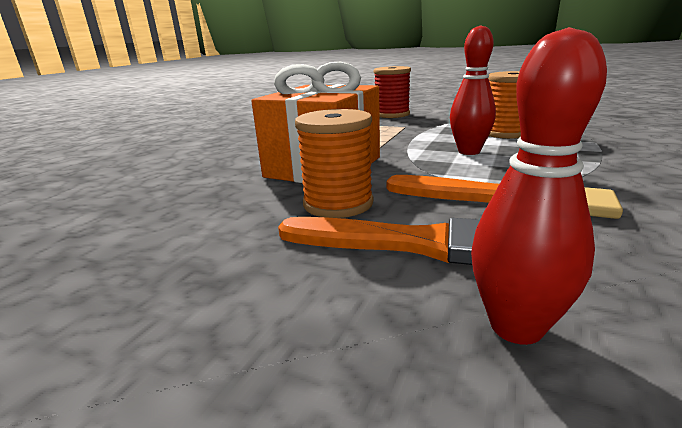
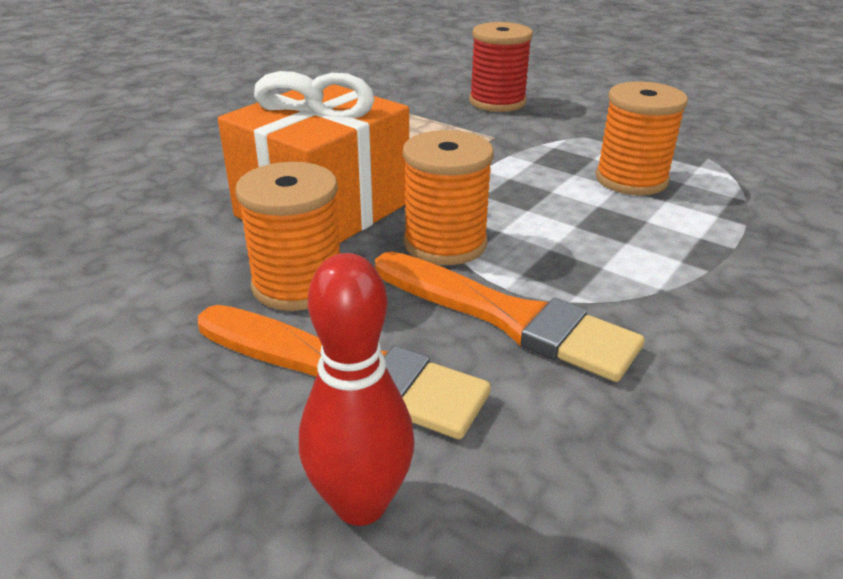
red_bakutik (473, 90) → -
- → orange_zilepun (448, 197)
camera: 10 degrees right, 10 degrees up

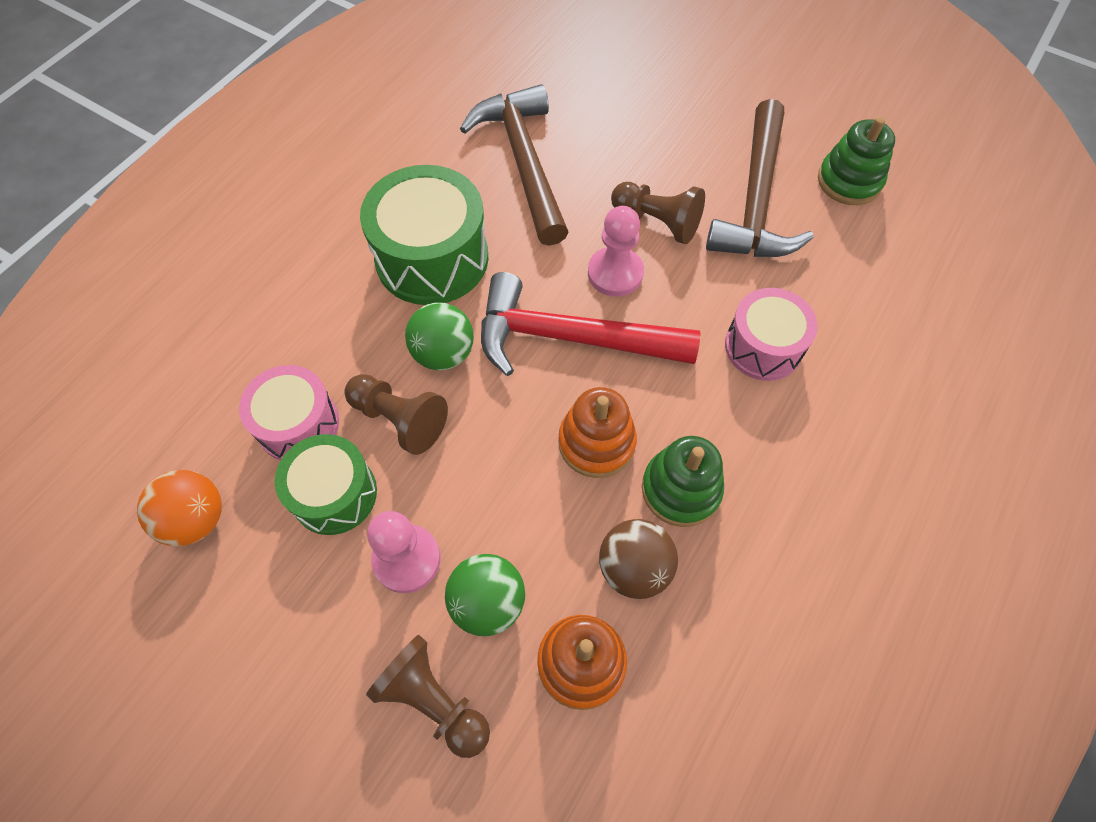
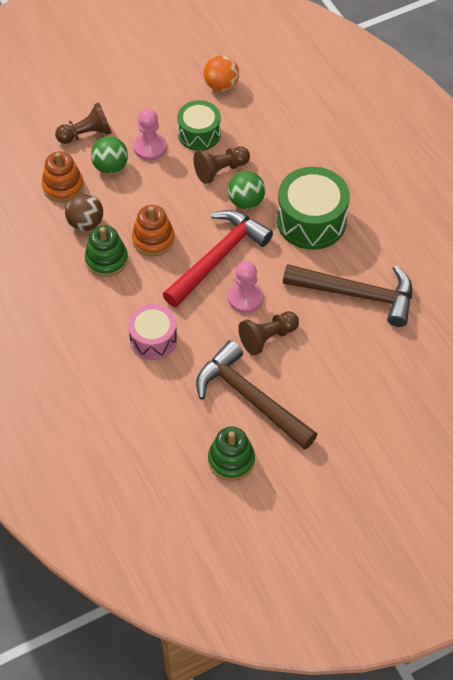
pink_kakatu (289, 412) → -
camera: 120 degrees right, 5 degrees down

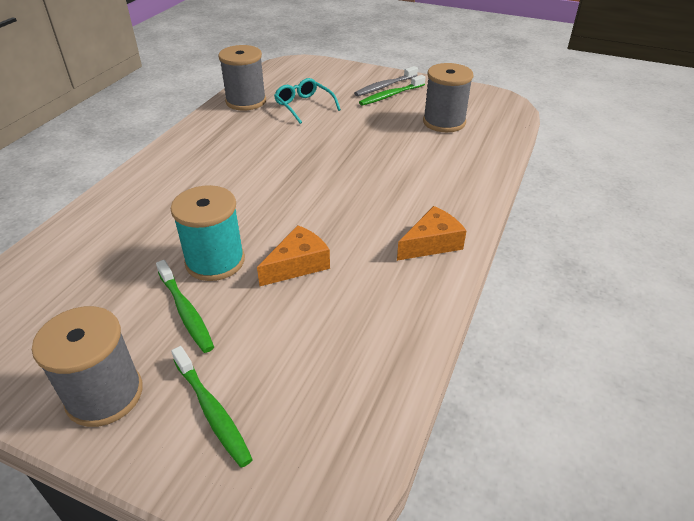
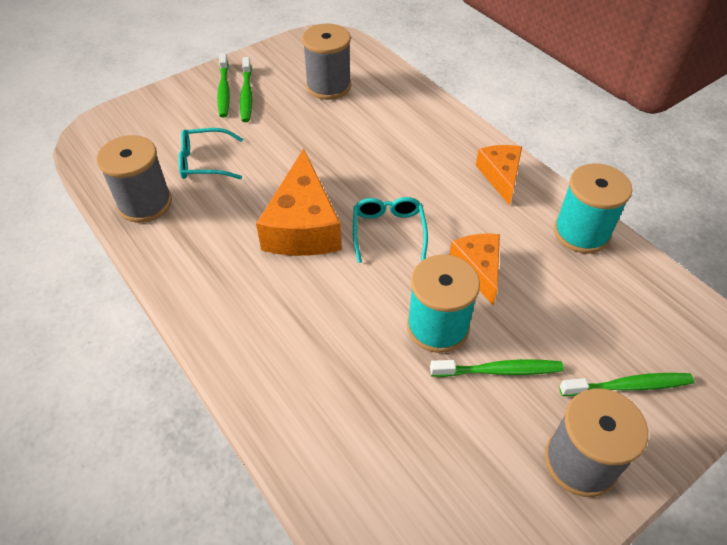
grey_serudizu (386, 81) → green_serudizu (223, 85)
- → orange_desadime (298, 202)
- → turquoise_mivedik (390, 230)
- → turquoise_zilepun (593, 208)
camera: 60 degrees left, 10 degrees up

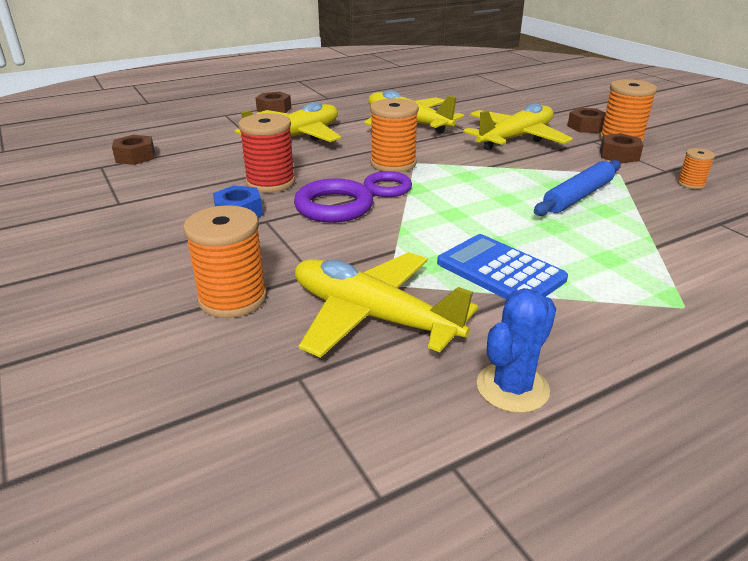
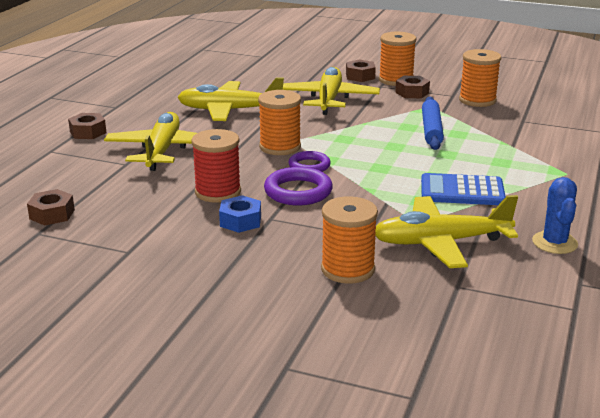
orange_zilepun (696, 168) → orange_zilepun (480, 78), x1.92
camera: 40 degrees left, 5 degrees down

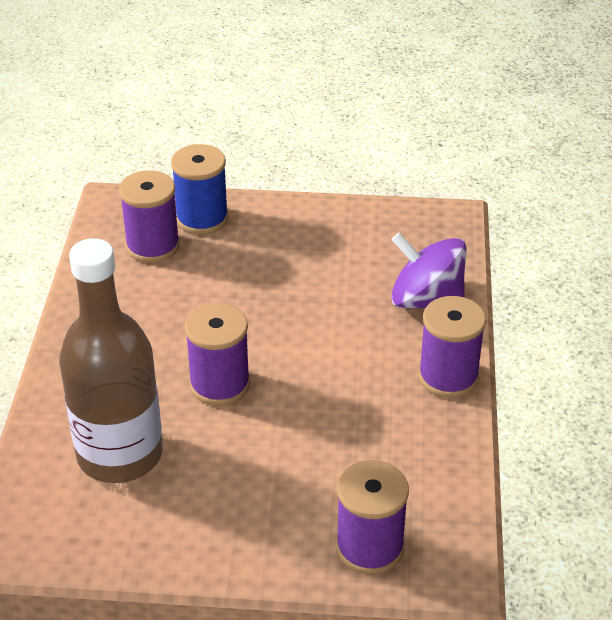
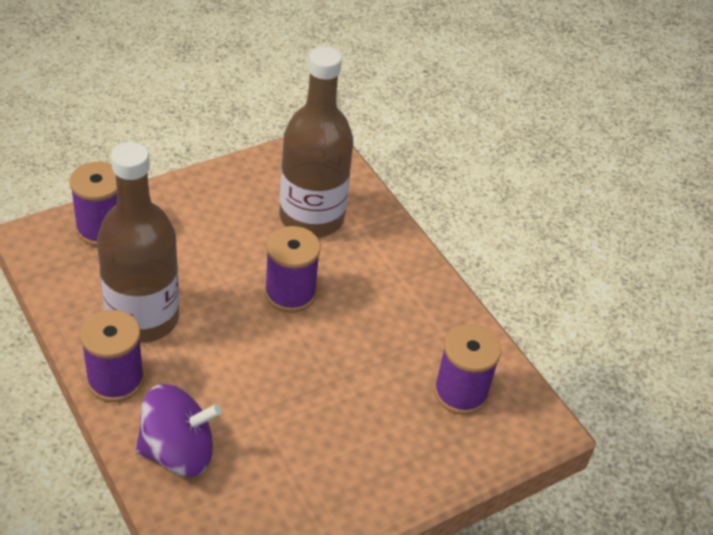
blue_zilepun (200, 189) → -
- → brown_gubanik (138, 242)
camera: 140 degrees right, 5 degrees up

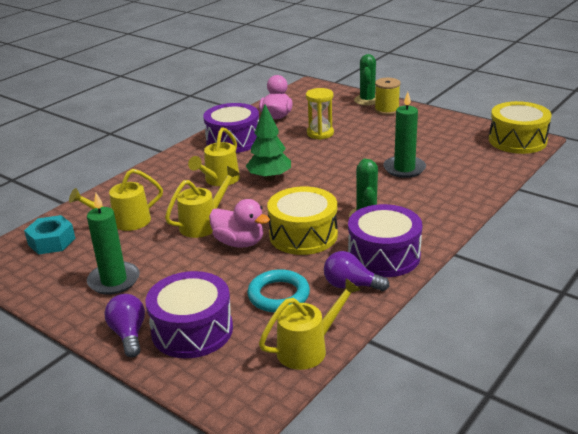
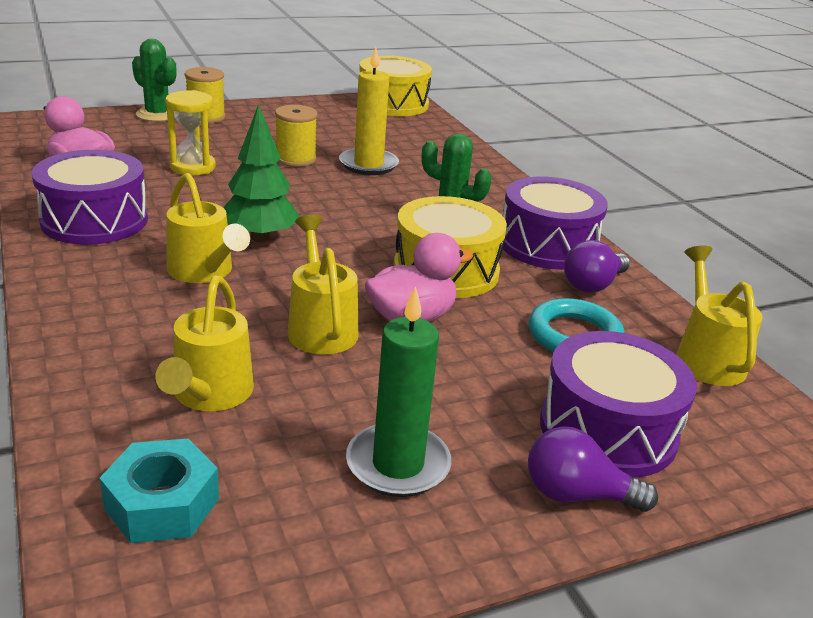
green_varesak (404, 135) → yellow_varesak (369, 111)
- → yellow_zilepun (296, 136)
camera: 65 degrees left, 0 degrees up

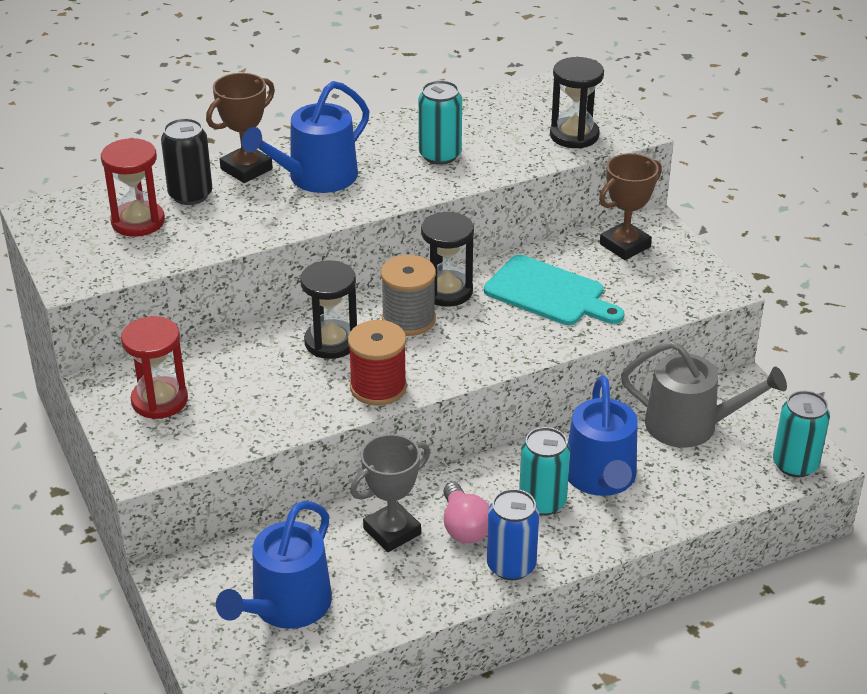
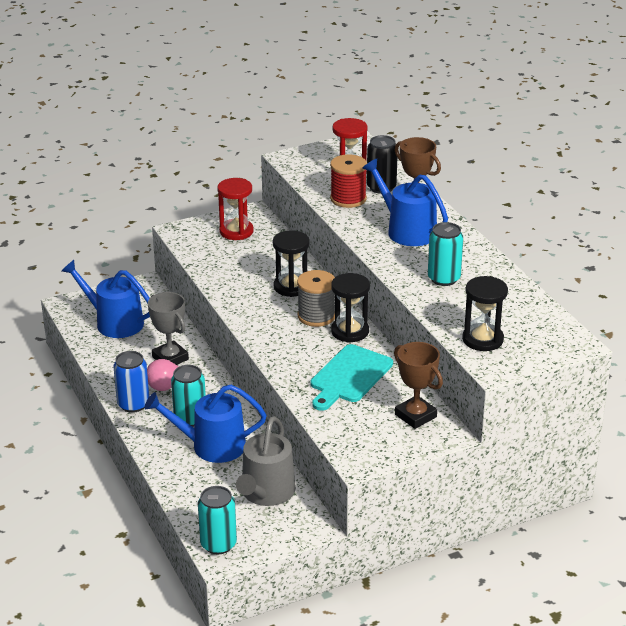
red_zilepun (377, 363) → red_zilepun (348, 181), move
camera: 90 degrees right, 5 degrees down

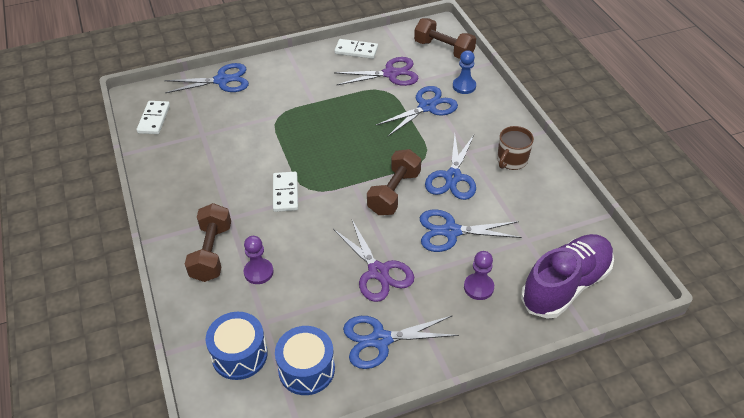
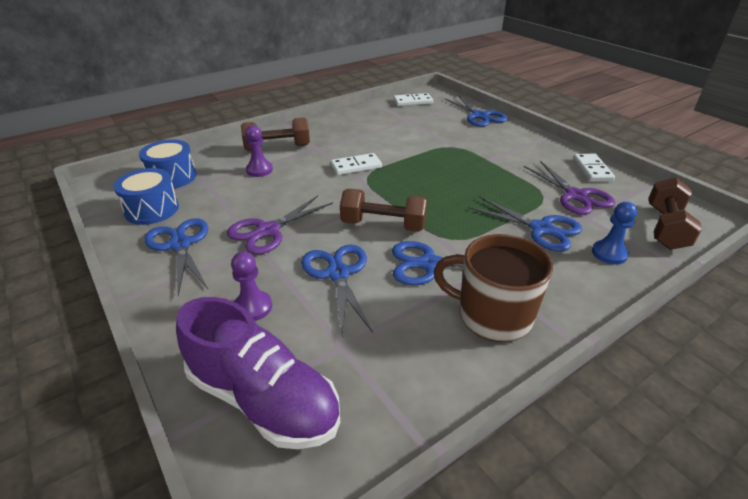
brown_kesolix (515, 148) → brown_kesolix (493, 288), x1.60
camera: 75 degrees right, 10 degrees down

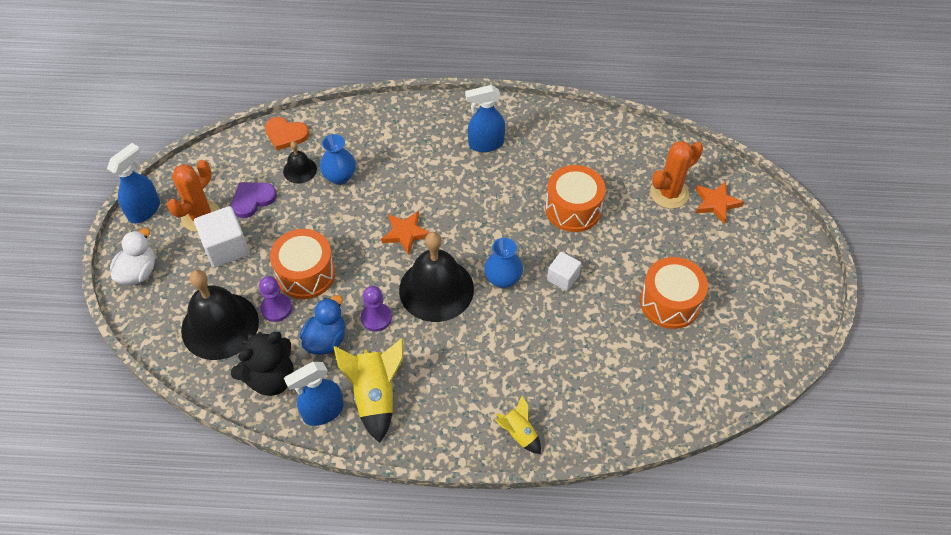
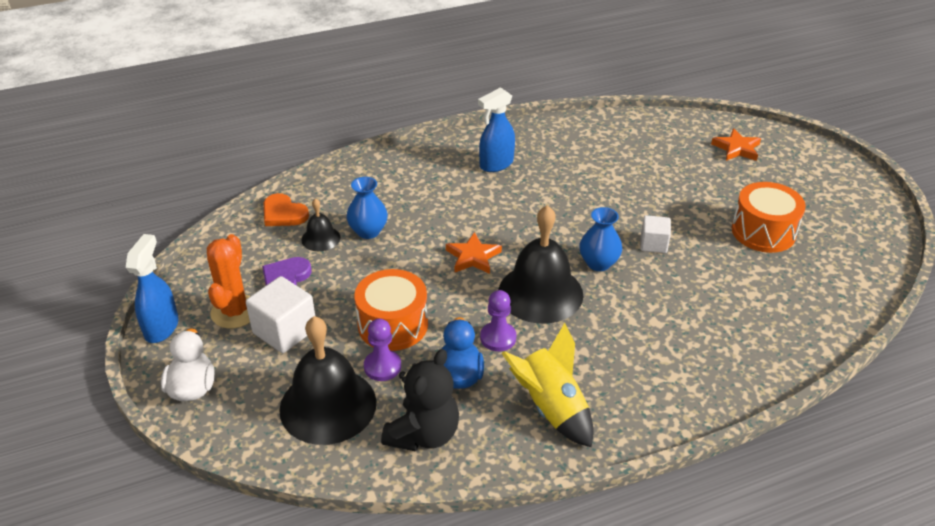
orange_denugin (287, 133) → orange_denugin (286, 209), 45 degrees clockwise
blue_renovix (314, 394) → -
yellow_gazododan (517, 425) → -
orange_kakatu (575, 198) → -
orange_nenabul (676, 175) → -
camera: 25 degrees left, 15 degrees down

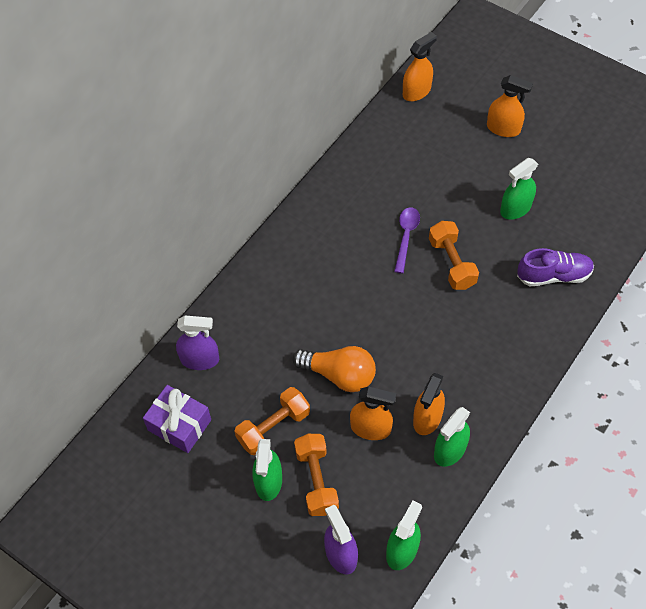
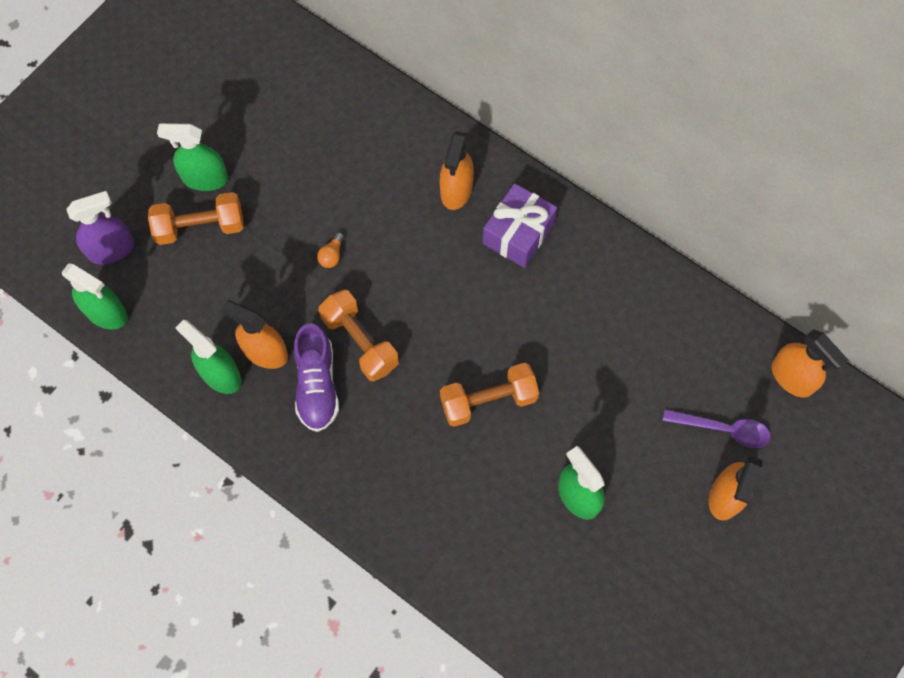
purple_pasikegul (177, 419) → purple_pasikegul (520, 225), move
purple_renovix (197, 342) → -
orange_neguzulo (272, 421) → orange_neguzulo (359, 336), move
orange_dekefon (334, 369) → orange_dekefon (330, 250), x0.40
orange_renovix (373, 413) → orange_renovix (457, 170), move
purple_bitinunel (407, 240) → purple_bitinunel (717, 428), move
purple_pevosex (555, 267) → purple_pevosex (316, 377), move
camera: 90 degrees right, 10 degrees up

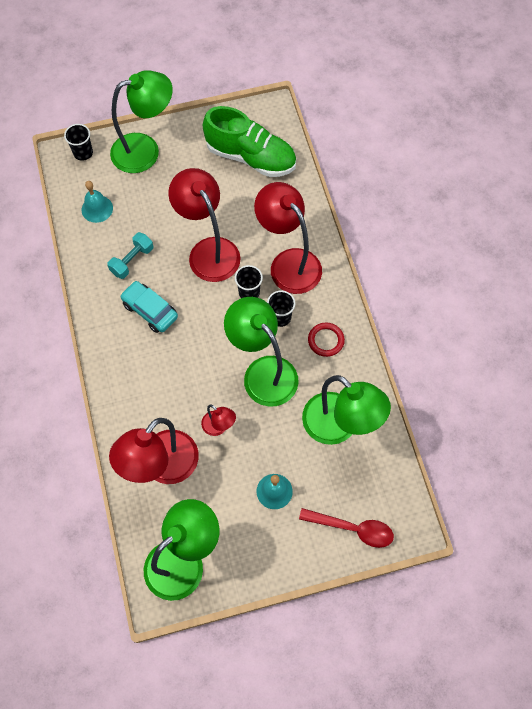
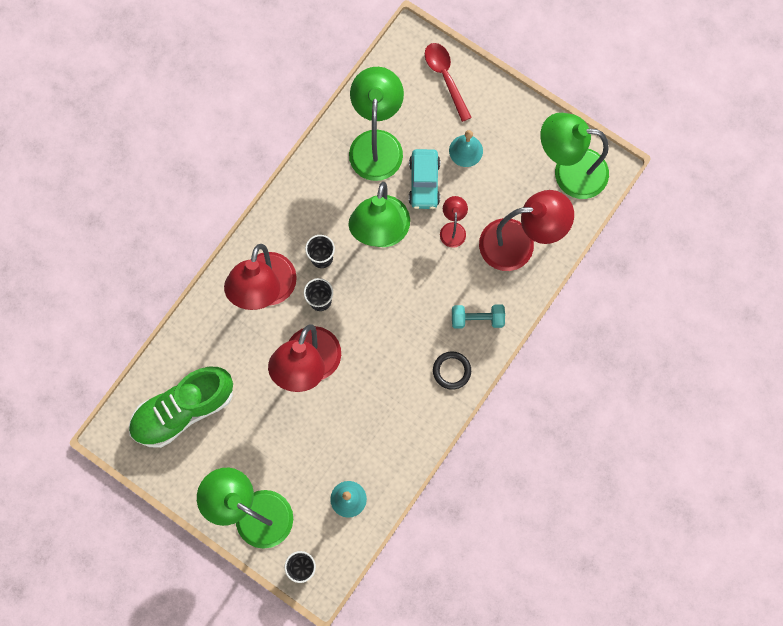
turquoise_neguzulo (130, 255) → turquoise_neguzulo (478, 316), move
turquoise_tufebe (149, 307) → turquoise_tufebe (424, 179), move
green_pevosex (249, 141) → green_pevosex (181, 407), 105 degrees counterclockwise
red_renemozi (326, 340) → -
- → black_renemozi (452, 370)
camera: 130 degrees left, 10 degrees up

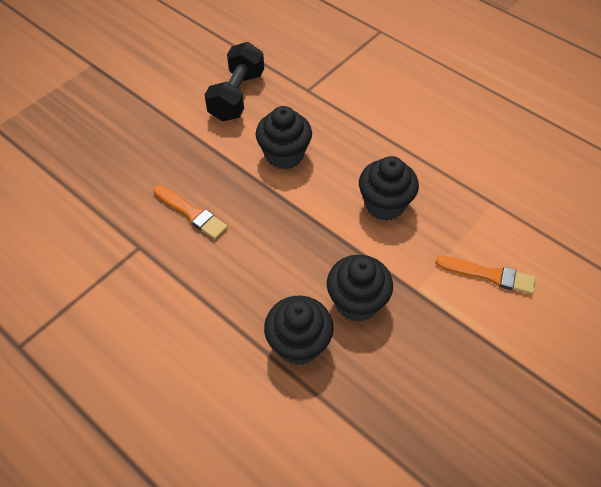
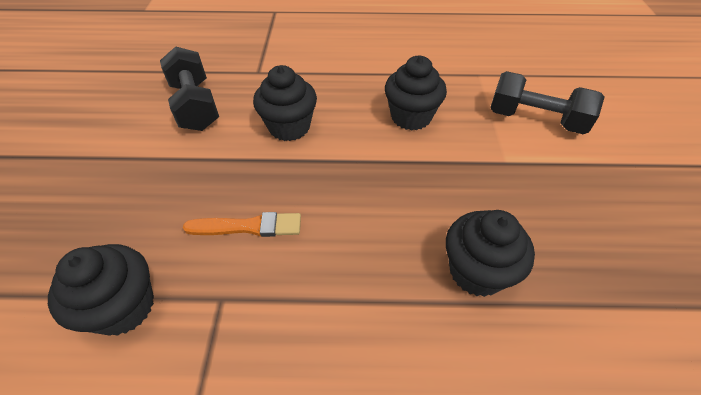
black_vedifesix (360, 288) → black_vedifesix (101, 290), move
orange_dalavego (486, 275) → black_neguzulo (547, 102)
camera: 40 degrees left, 5 degrees down

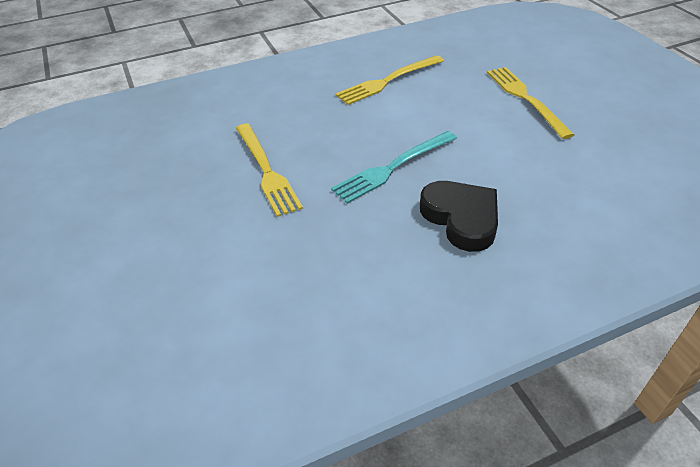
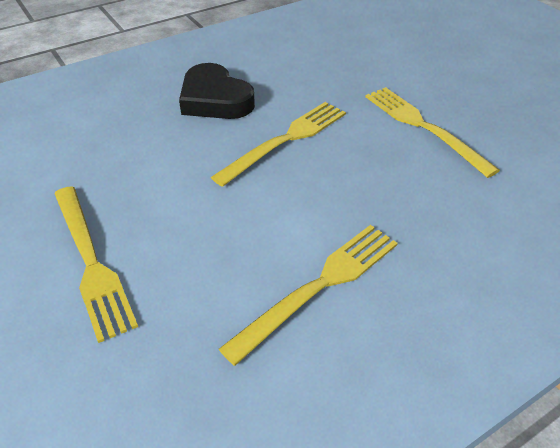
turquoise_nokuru (394, 167) → yellow_nokuru (278, 144)
camera: 170 degrees right, 0 degrees up

